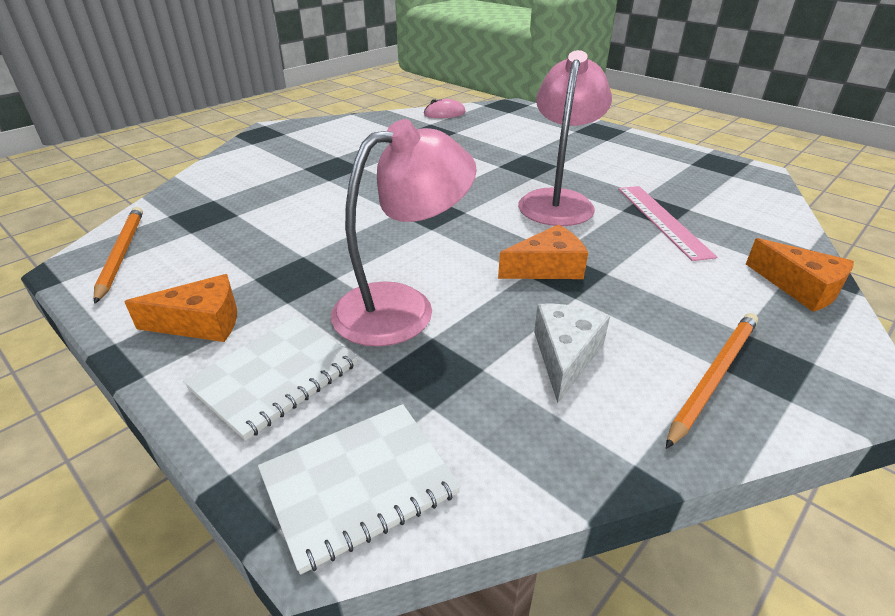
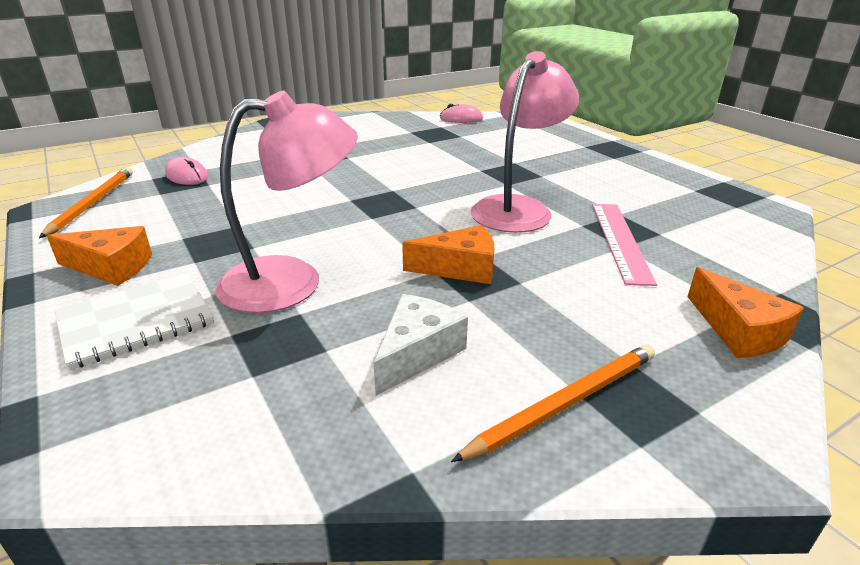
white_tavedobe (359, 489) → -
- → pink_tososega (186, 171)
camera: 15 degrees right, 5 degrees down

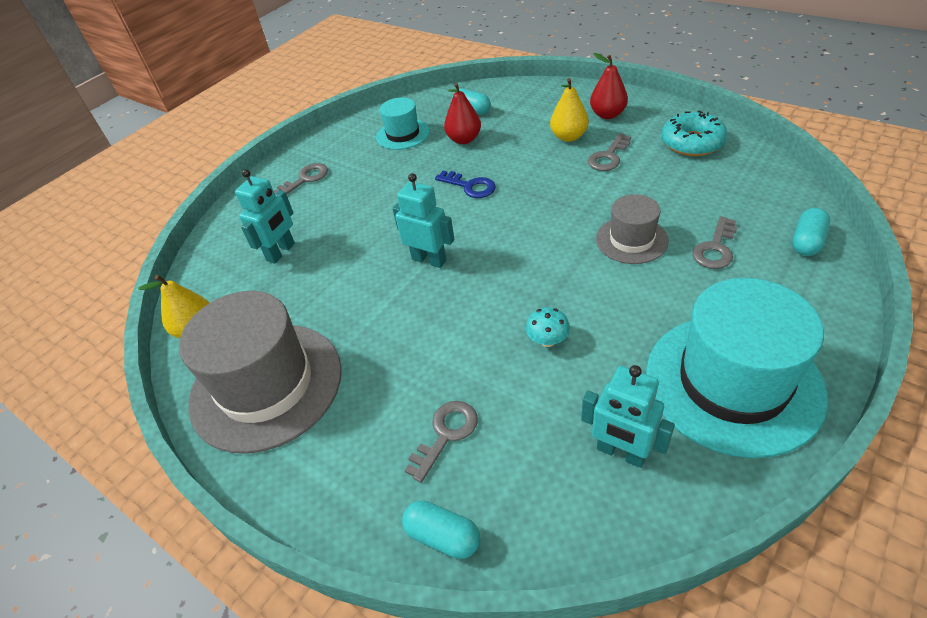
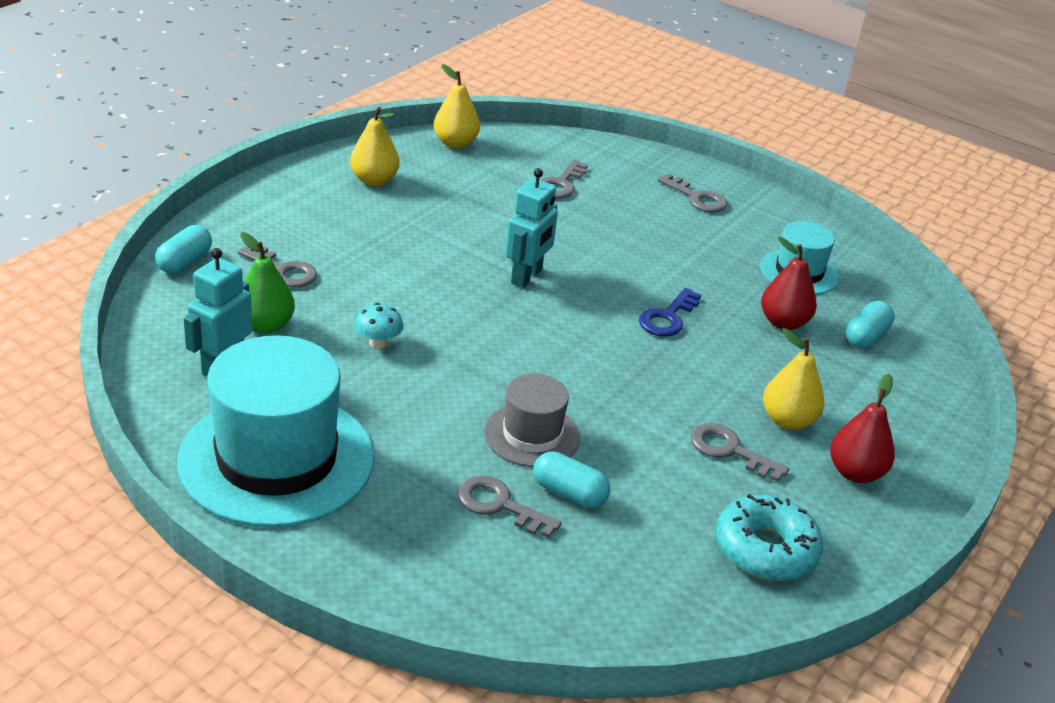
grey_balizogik (260, 372) → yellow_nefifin (374, 146)
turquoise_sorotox (265, 216) → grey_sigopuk (564, 179)
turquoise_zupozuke (811, 232) → turquoise_zupozuke (571, 479), move
- → green_nefifin (267, 283)
camera: 80 degrees right, 10 degrees down

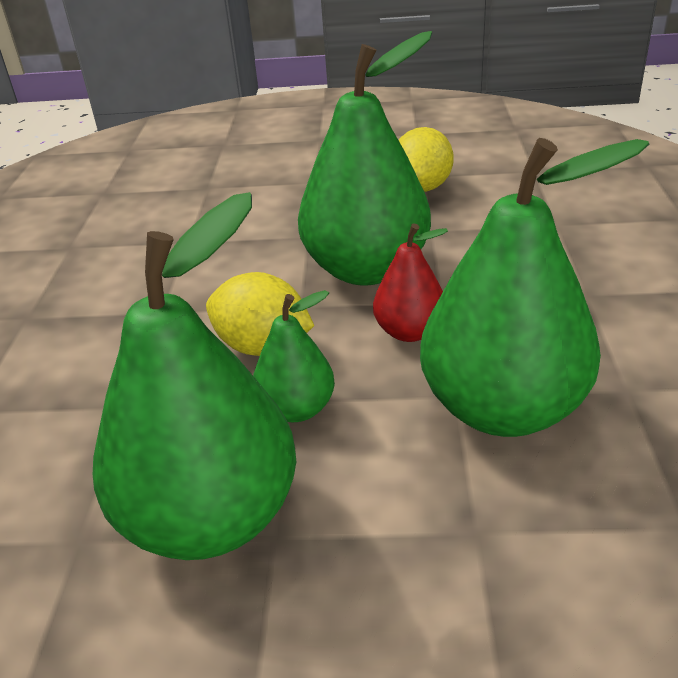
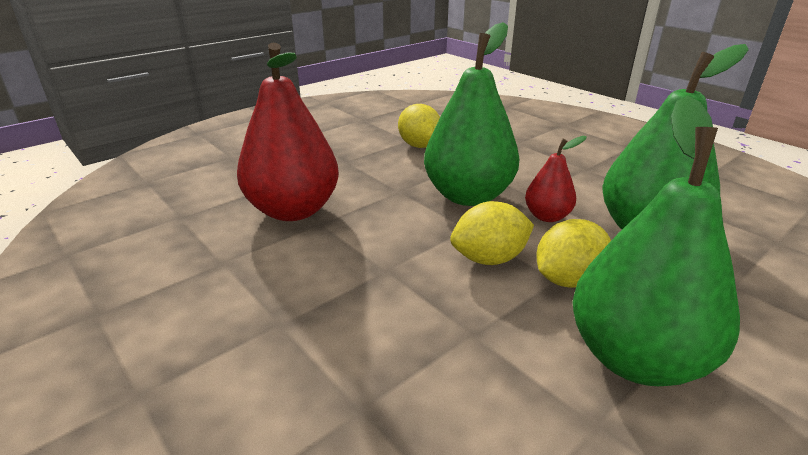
green_nefifin (294, 356) → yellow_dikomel (573, 253)
- → red_nefifin (288, 132)
camera: 45 degrees left, 5 degrees down

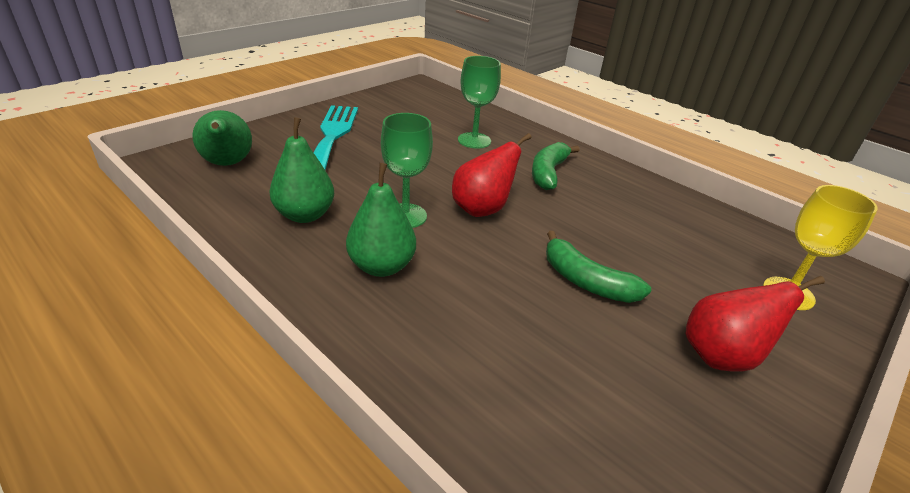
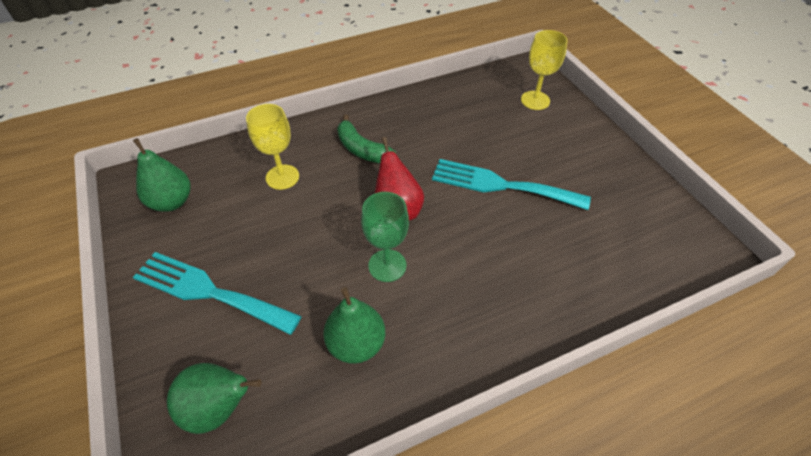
green_nefifin (381, 220) → green_nefifin (162, 175), move
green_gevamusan (479, 102) → yellow_gevamusan (272, 147)
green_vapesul (598, 267) → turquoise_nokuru (511, 184)
red_nefifin (755, 324) → -
camera: 65 degrees left, 15 degrees up

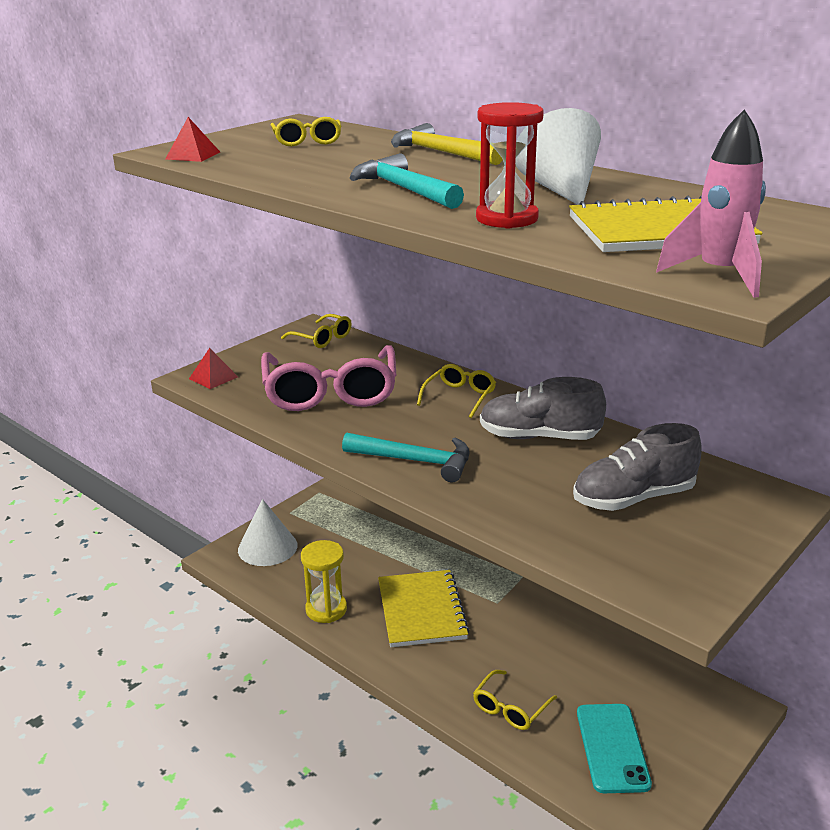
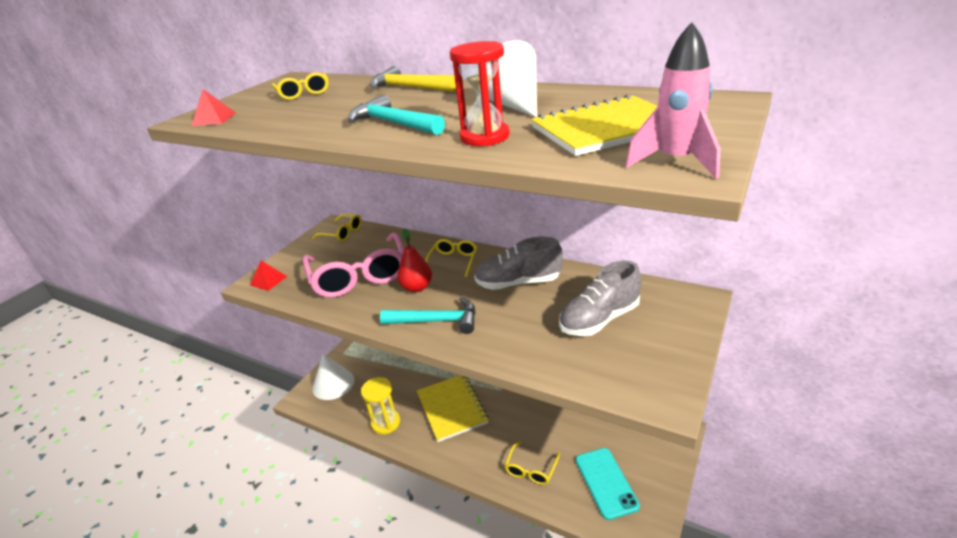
- → red_nefifin (414, 260)
camera: 10 degrees left, 5 degrees up

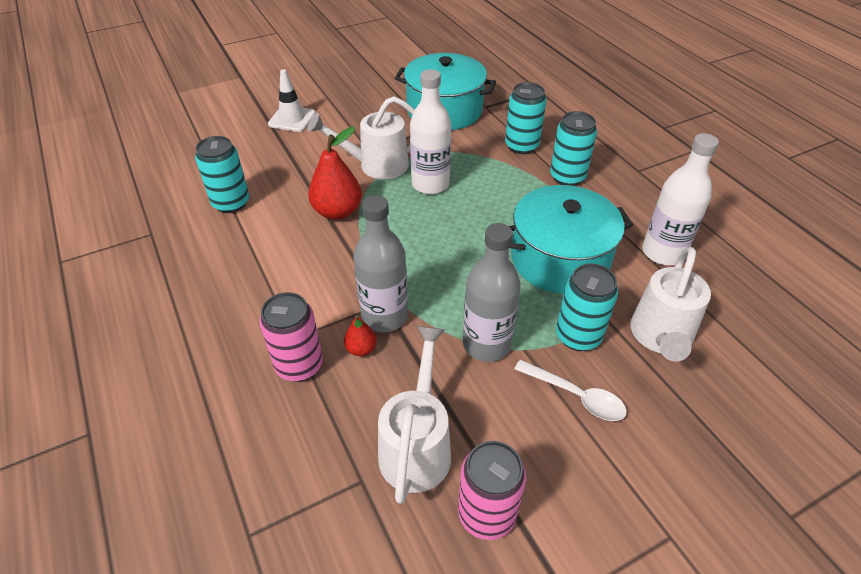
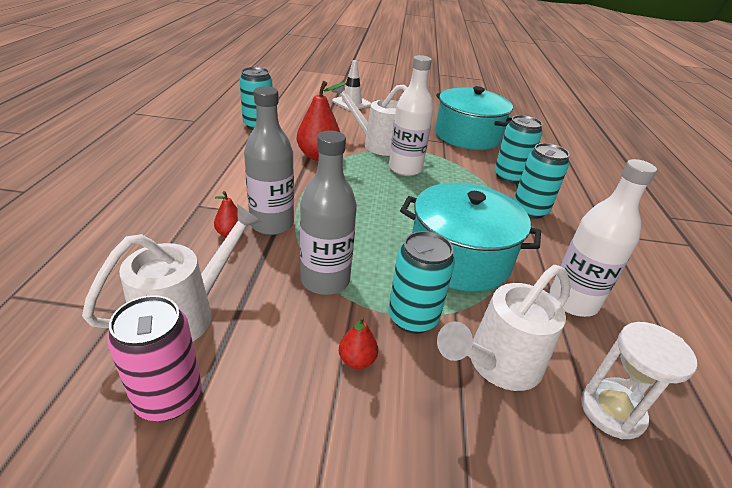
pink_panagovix (291, 337) → -
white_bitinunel (570, 390) → red_nefifin (358, 342)
- → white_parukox (639, 380)
camera: 30 degrees right, 10 degrees down

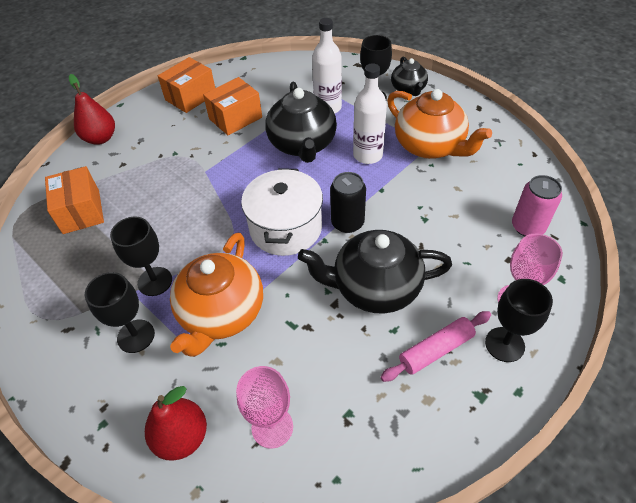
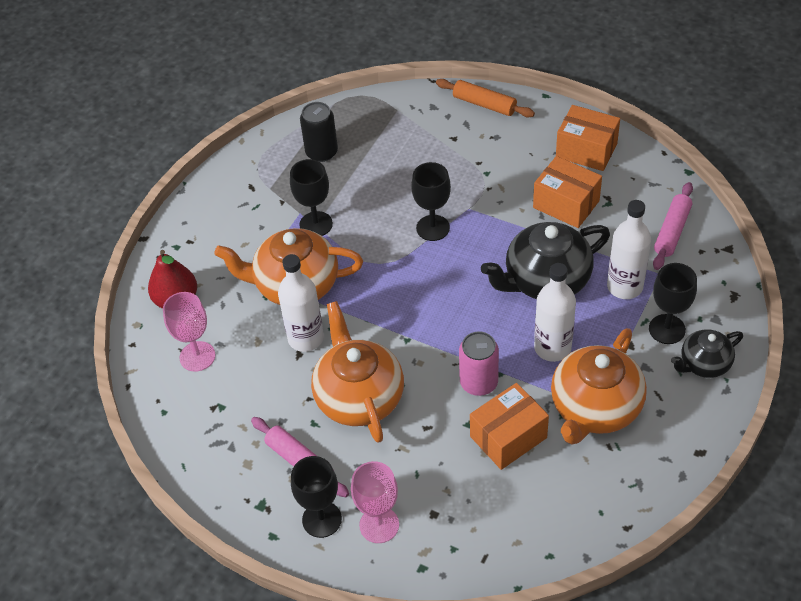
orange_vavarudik (74, 200) → orange_vavarudik (509, 426), move
red_nefifin (92, 109) → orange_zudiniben (485, 98)
black_gevamusan (120, 312) → black_gevamusan (431, 201), move
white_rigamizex (282, 212) → -
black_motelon (375, 272) → orange_motelon (357, 372)
black_panagovix (348, 202) → black_panagovix (319, 132), move
pink_panagovix (537, 205) → pink_panagovix (479, 363), move
- → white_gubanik (301, 303)
- → pink_zudiniben (673, 226)
camera: 75 degrees right, 0 degrees up

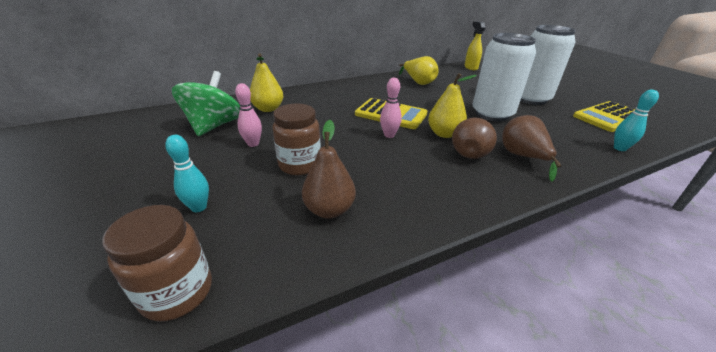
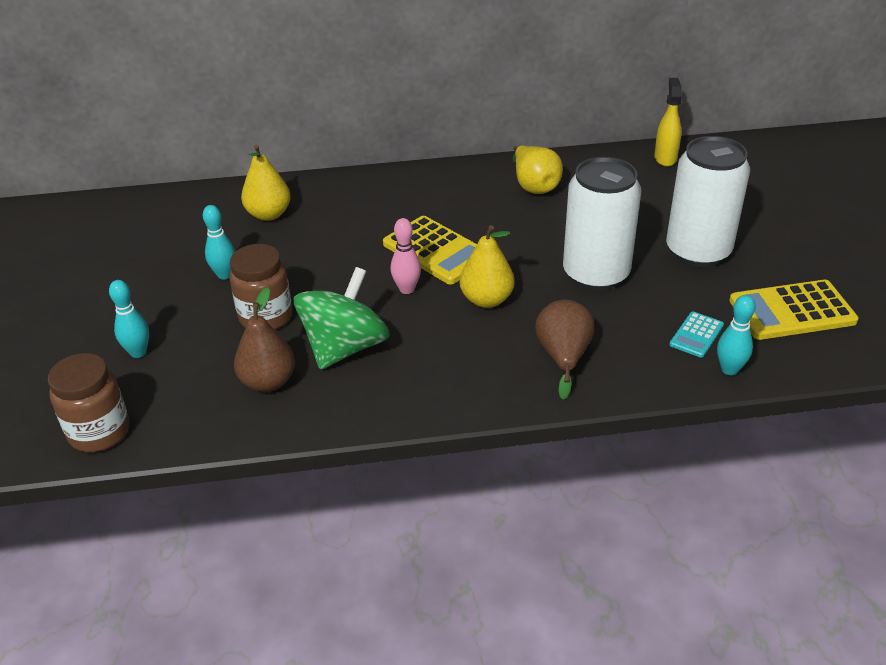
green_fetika (206, 103) → green_fetika (342, 318), move
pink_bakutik (248, 115) → turquoise_bakutik (219, 242)
brown_nefifin (474, 138) → -
- → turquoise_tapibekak (696, 335)
camera: 20 degrees right, 5 degrees up

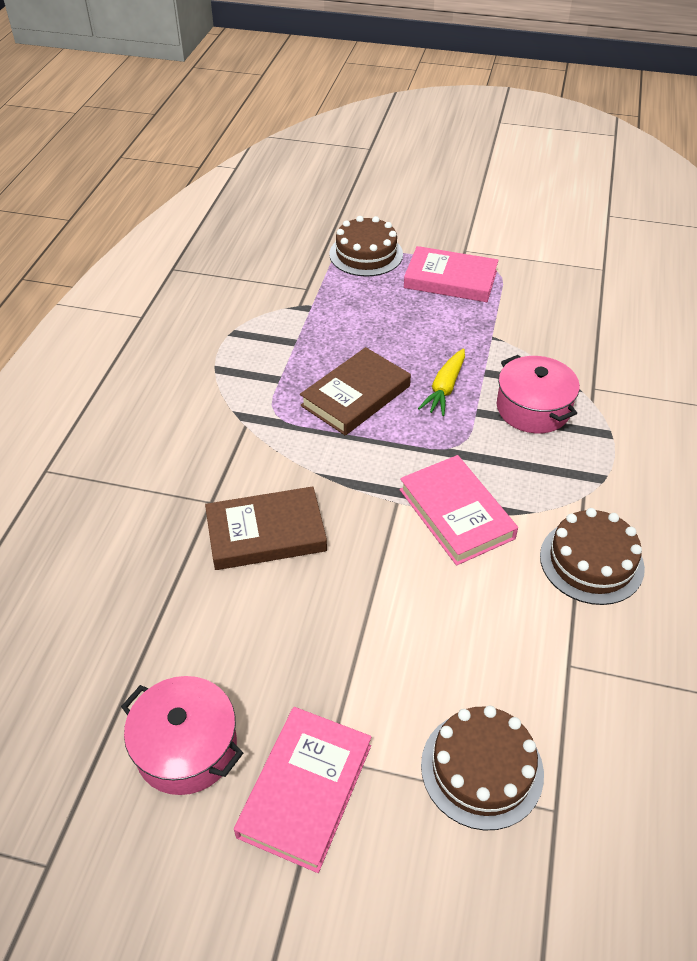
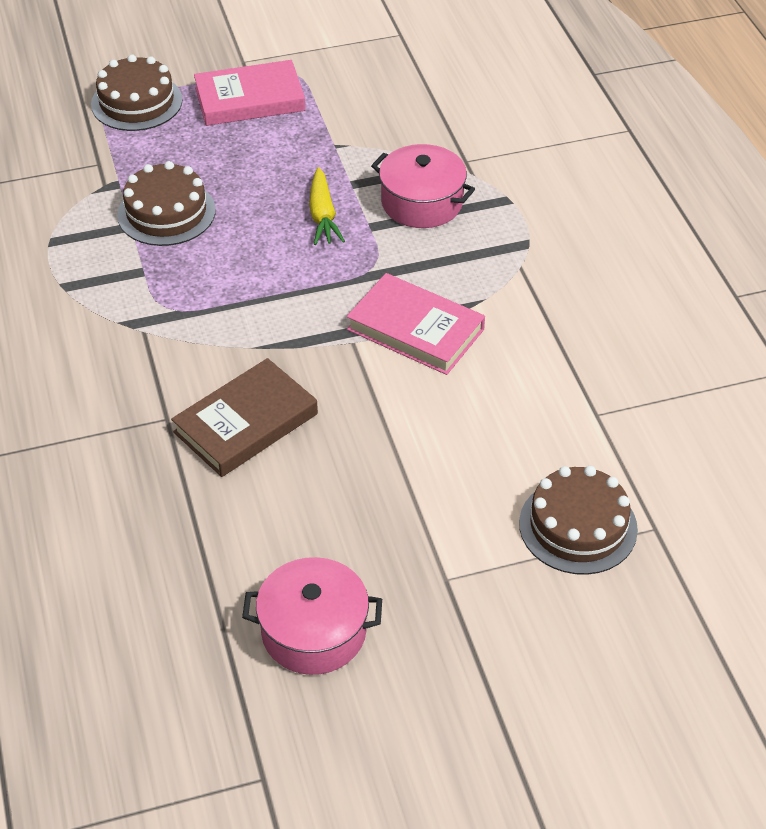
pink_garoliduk (303, 790) → -
brown_garoliduk (355, 391) → -
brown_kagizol (592, 556) → brown_kagizol (166, 203), move
camera: 30 degrees left, 0 degrees up

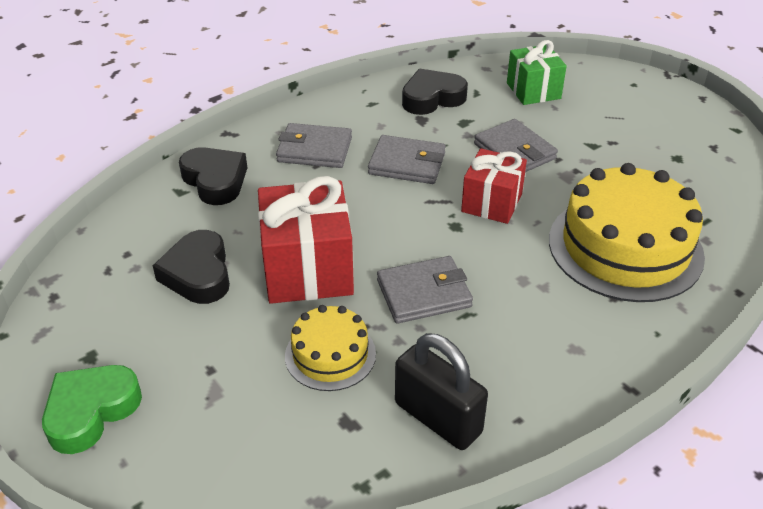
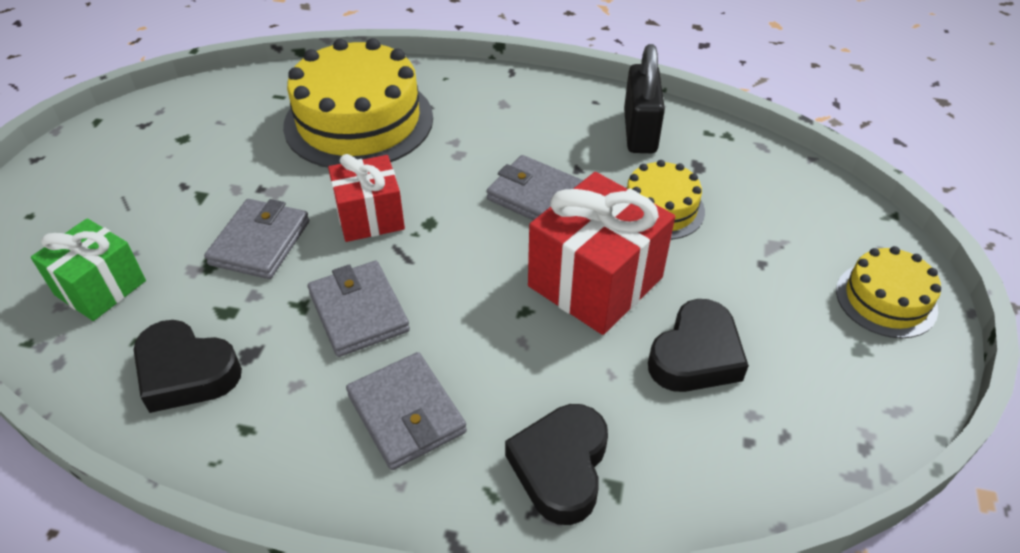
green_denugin (92, 409) → yellow_kagizol (888, 292)
camera: 130 degrees left, 5 degrees up

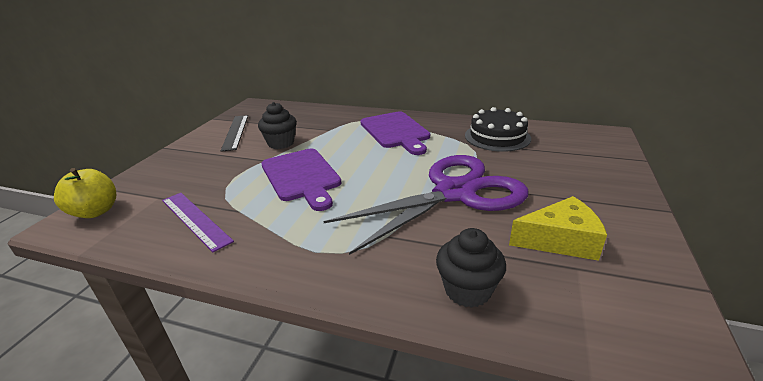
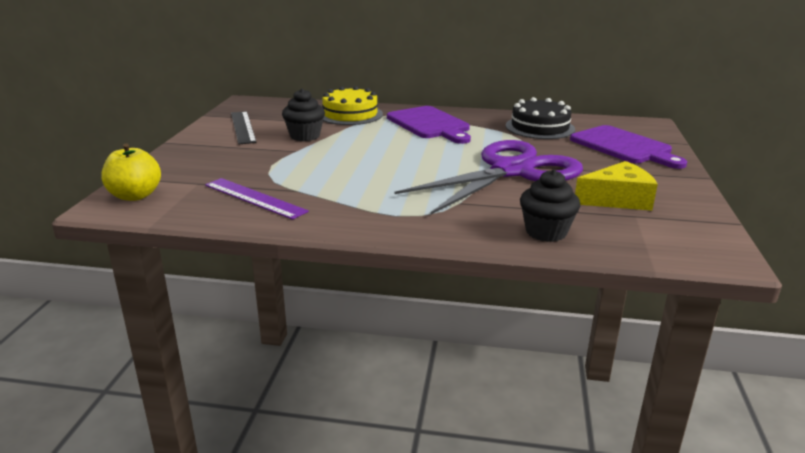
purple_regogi (301, 180) → purple_regogi (628, 147), move
- → yellow_kagizol (352, 105)
camera: 10 degrees left, 5 degrees down

